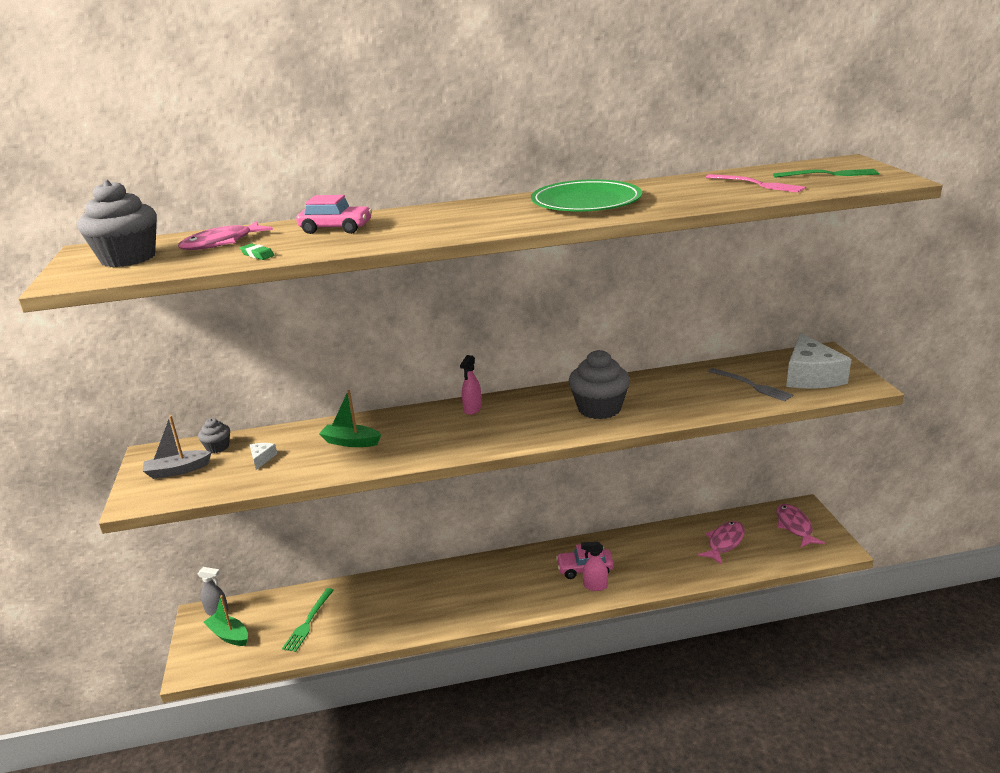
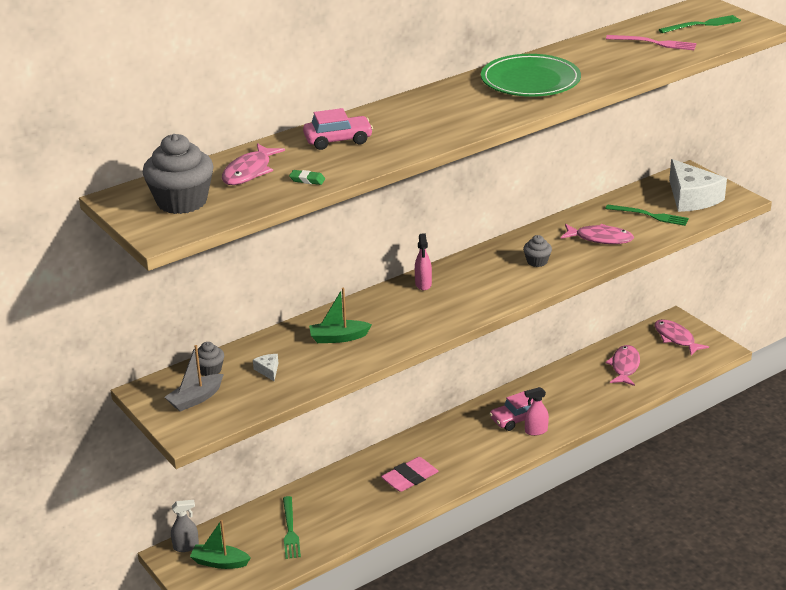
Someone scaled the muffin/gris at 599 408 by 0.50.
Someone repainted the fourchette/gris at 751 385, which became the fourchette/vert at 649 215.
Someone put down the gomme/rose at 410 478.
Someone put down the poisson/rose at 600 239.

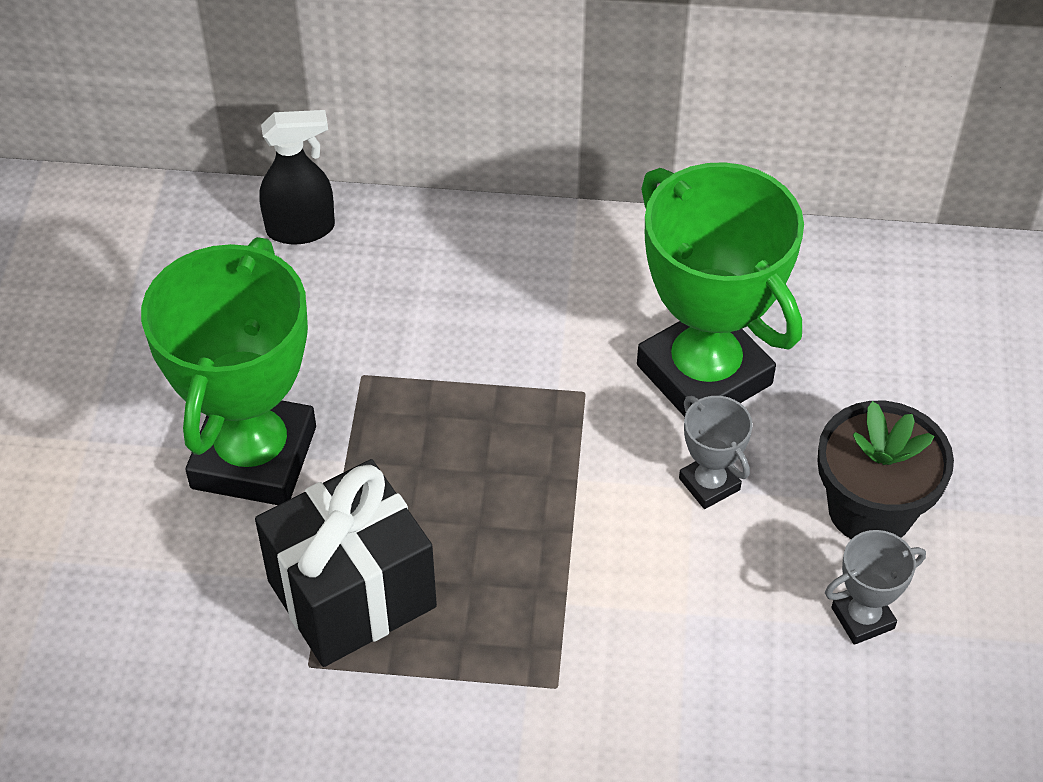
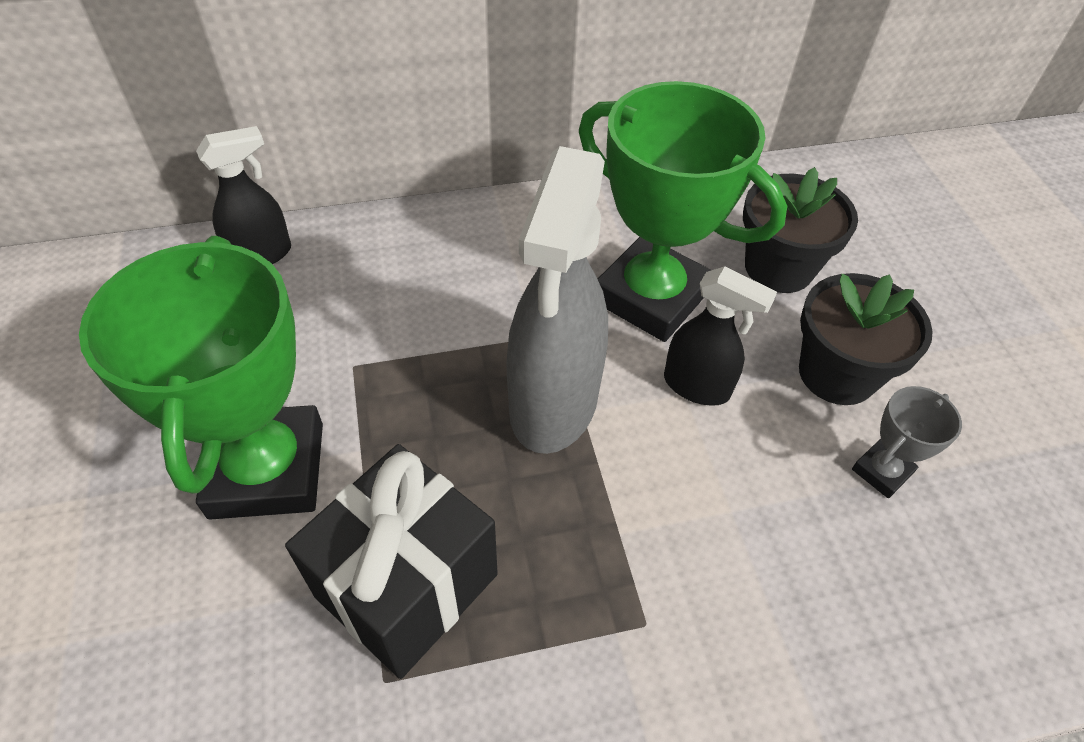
Someone swapped the trophée/gris at 709 484 for the vaporisateur/noir at 697 386.
Someone put down the vaporisateur/gris at 553 404.
Someone put down the pot de fleurs/noir at 778 268.

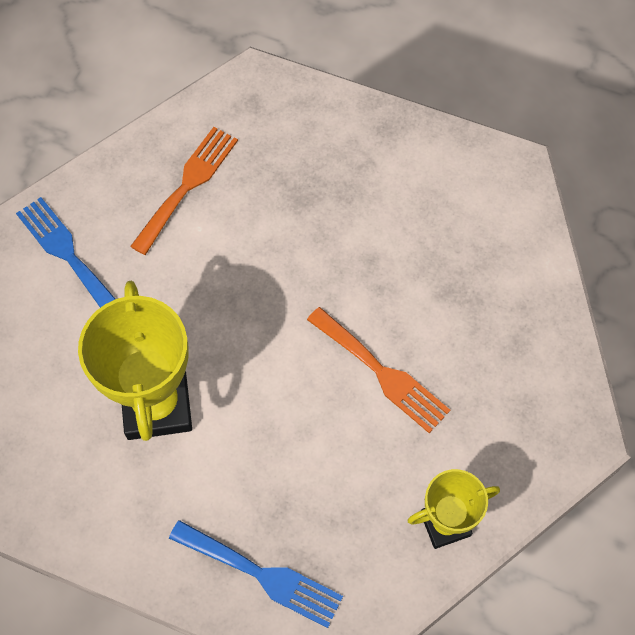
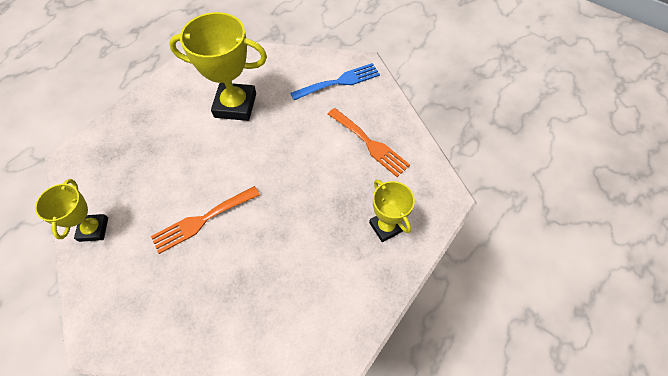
Someone took away the fourchette/bleu at 262 575.
Someone put down the trophée/jaune at 385 227.

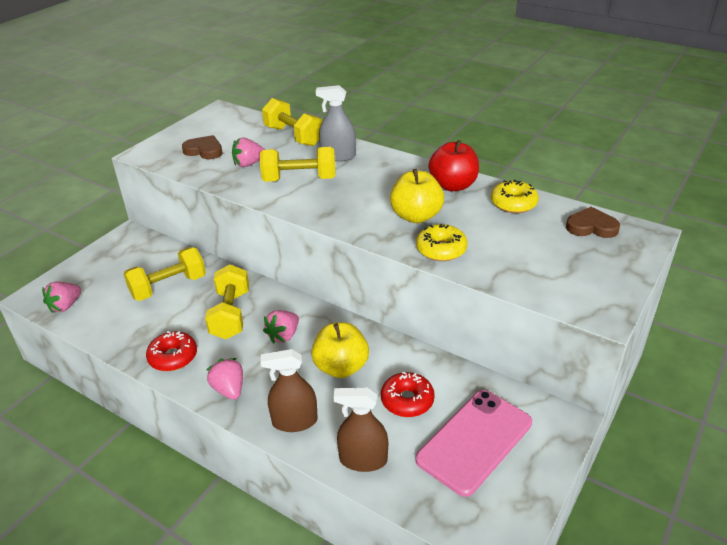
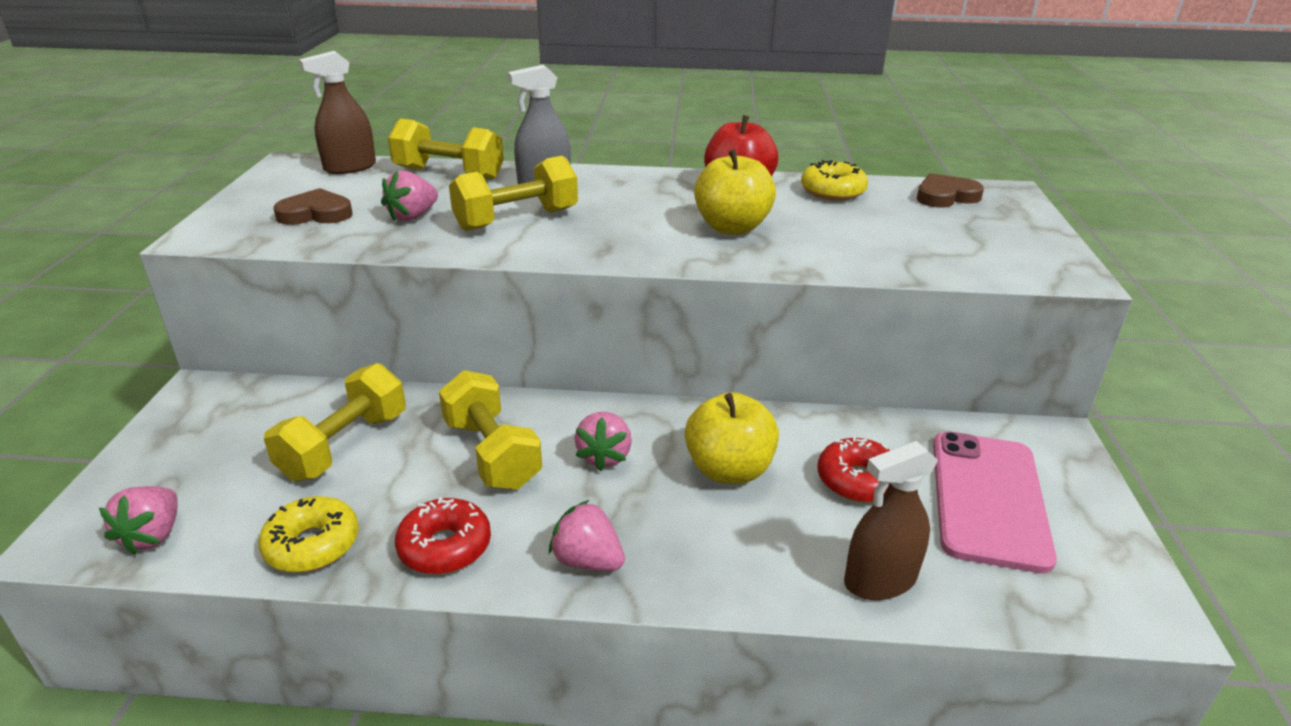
Someone carried the vaporisateur/marron from 294 421 to 350 167.
Someone carried the beignet/jaune from 441 249 to 312 545.

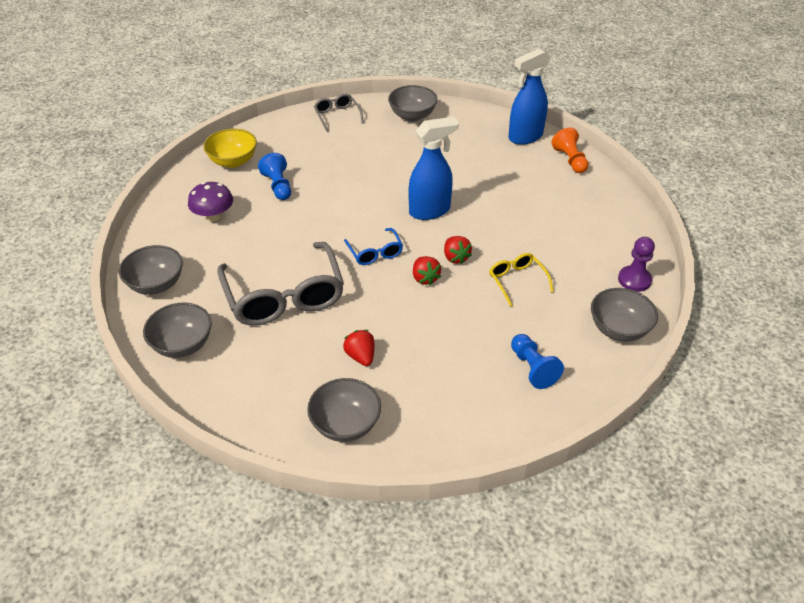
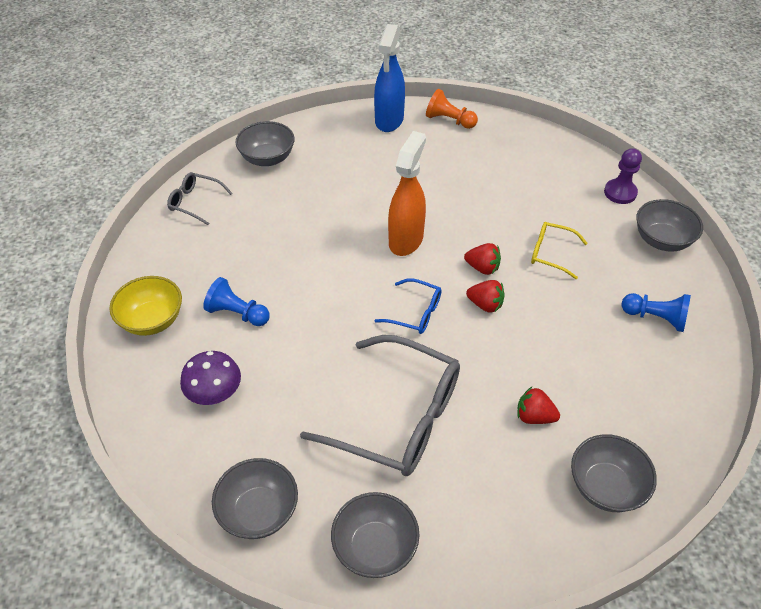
Someone repainted the vaporisateur/bleu at 430 211, which became the vaporisateur/orange at 406 240.

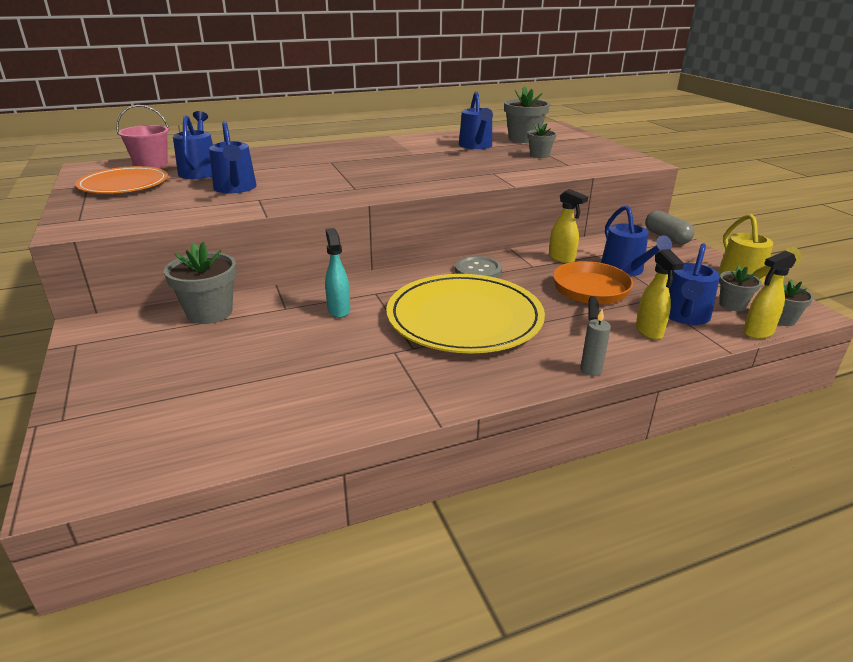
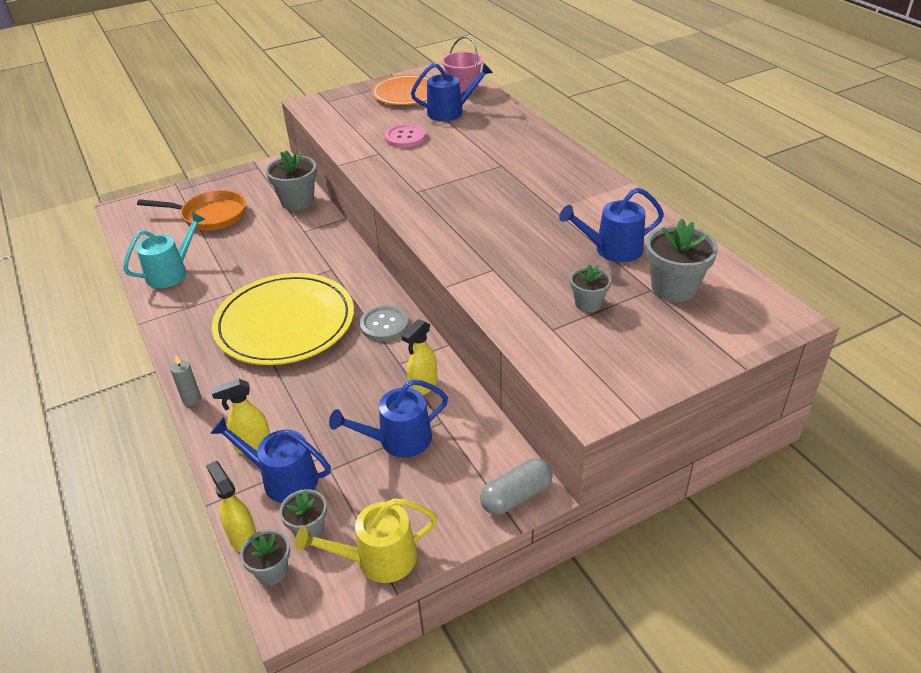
Someone swapped the arrosoir/bleu at 235 188 for the bouton/rose at 405 137.
Someone took away the vaporisateur/turquoise at 338 310.
Someone carried the poêle/orange from 590 292 to 210 216.
Someone put down the arrosoir/turquoise at 171 273.

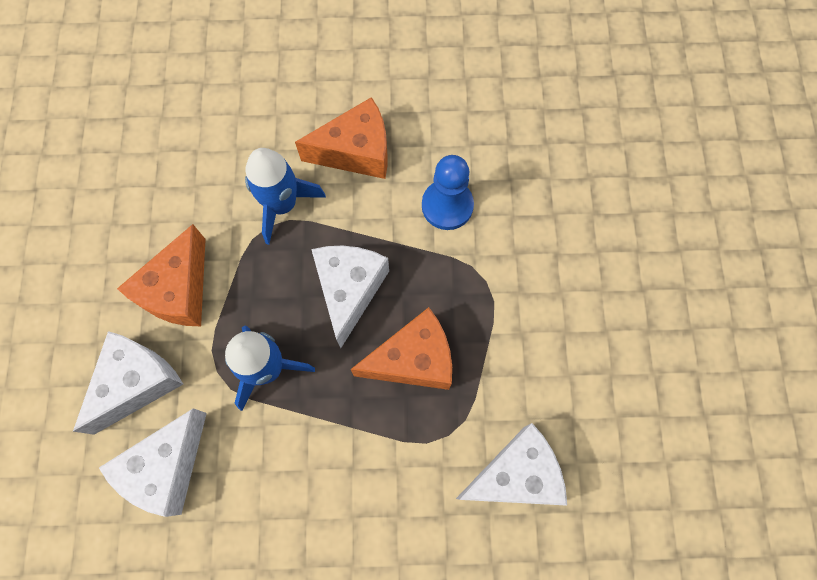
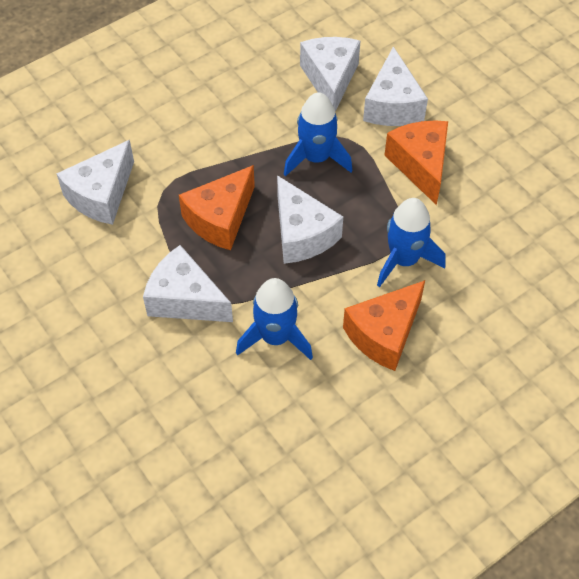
Someone swapped the pion/bleu at 447 206 for the fusée/bleu at 275 337.
Someone put down the fromage/blanc at 185 299.

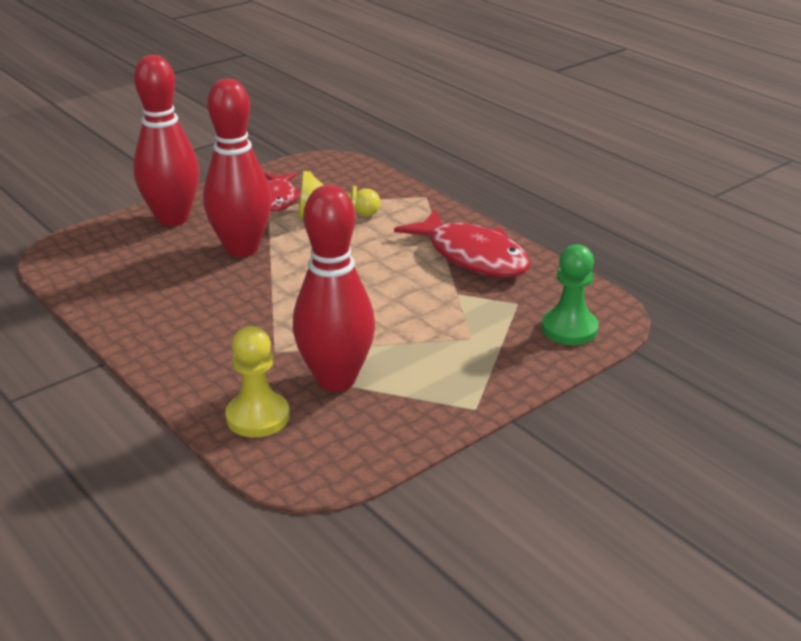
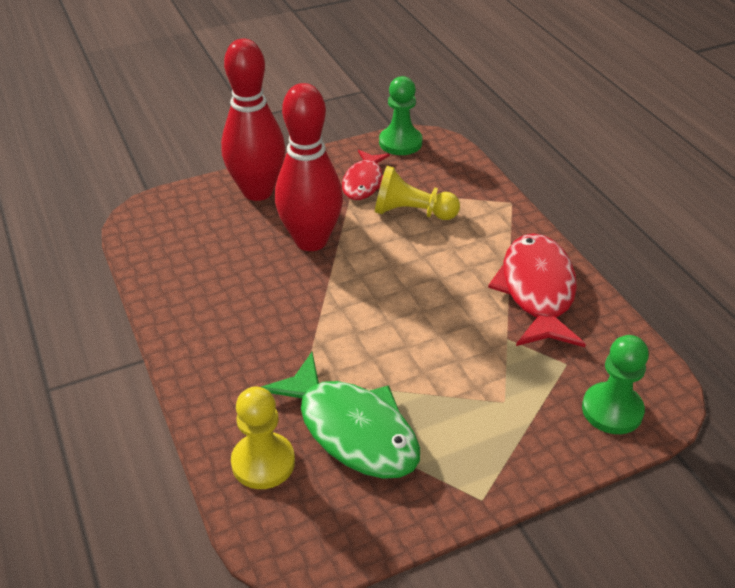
Someone swapped the quille/rouge at 336 380 for the poisson/vert at 352 430.
Someone rotated the poisson/rouge at 472 256 by 150 degrees counterclockwise.
Someone put down the pion/vert at 400 142.

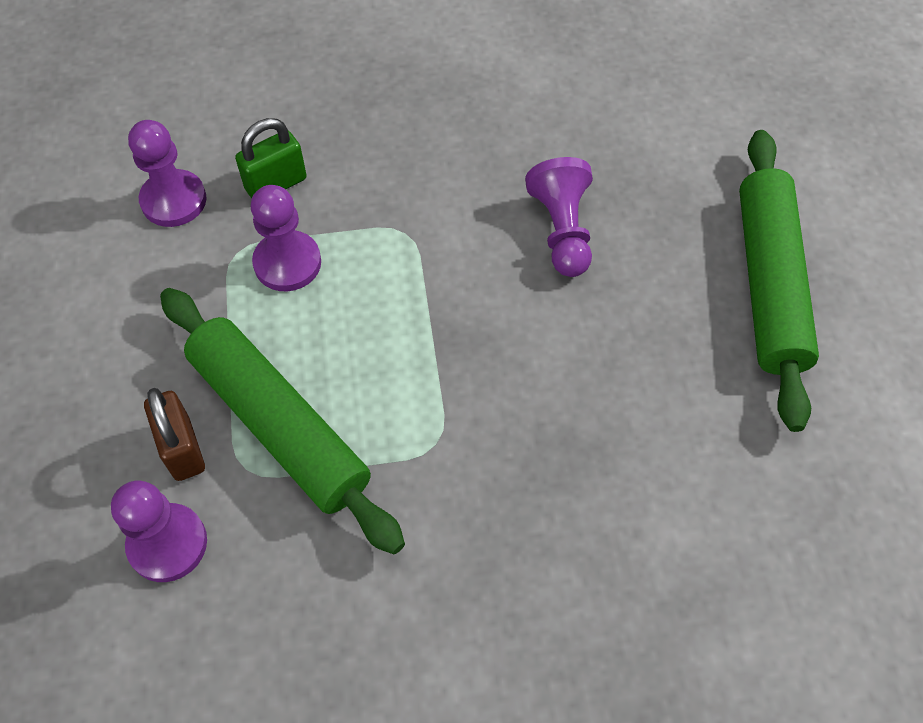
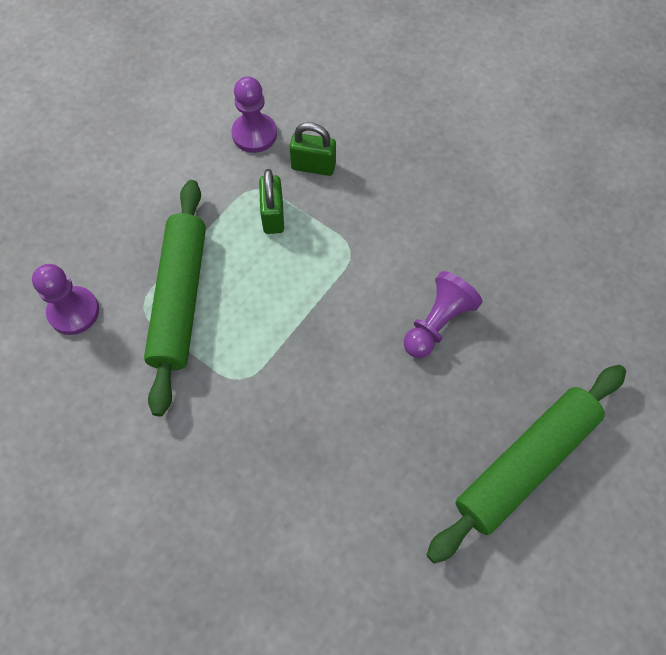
Someone took away the cadenas/marron at 182 449.
Someone swapped the pion/violet at 287 263 for the cadenas/vert at 273 216.

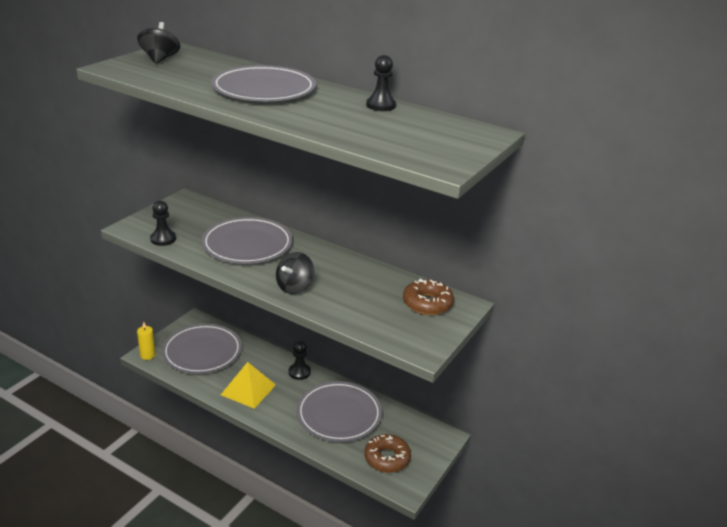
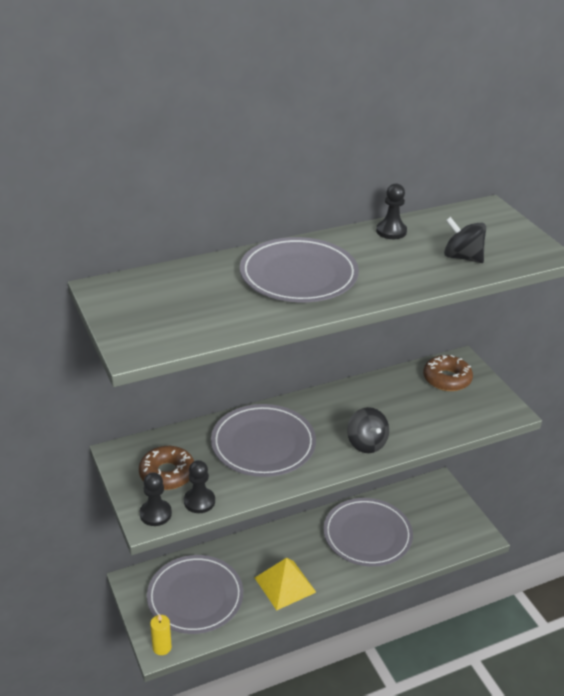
Someone carried the toupie/noir from 160 59 to 462 257.
Someone carried the pion/noir from 299 372 to 155 514.
Someone carried the beignet/marron from 387 458 to 167 474.

